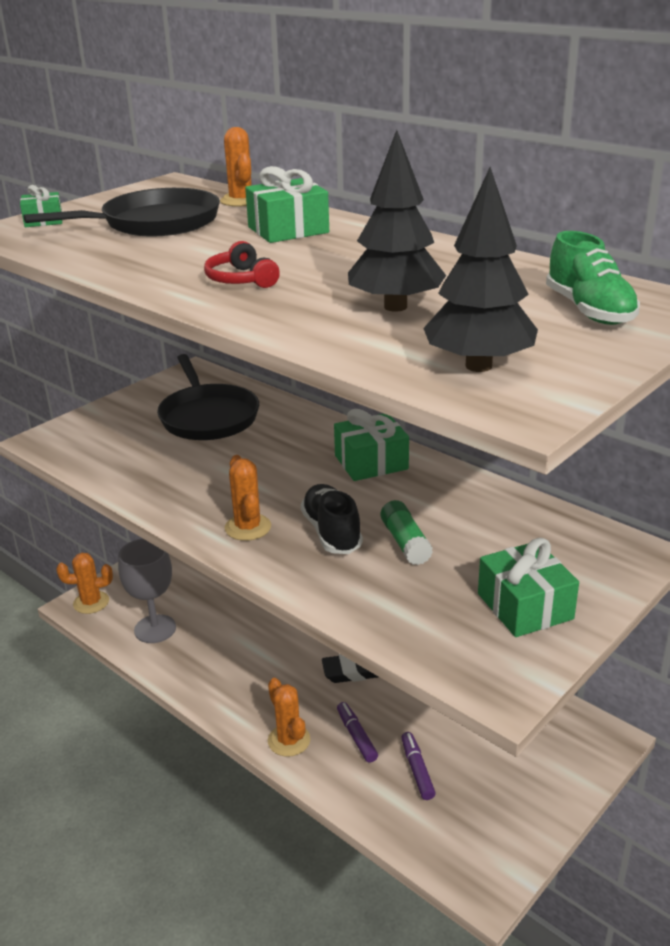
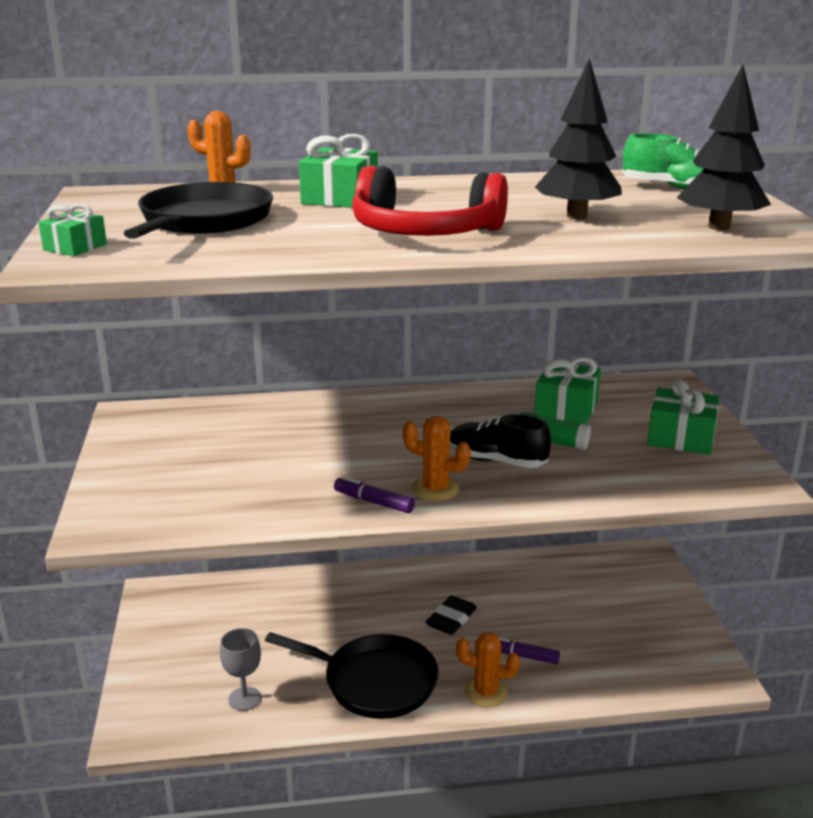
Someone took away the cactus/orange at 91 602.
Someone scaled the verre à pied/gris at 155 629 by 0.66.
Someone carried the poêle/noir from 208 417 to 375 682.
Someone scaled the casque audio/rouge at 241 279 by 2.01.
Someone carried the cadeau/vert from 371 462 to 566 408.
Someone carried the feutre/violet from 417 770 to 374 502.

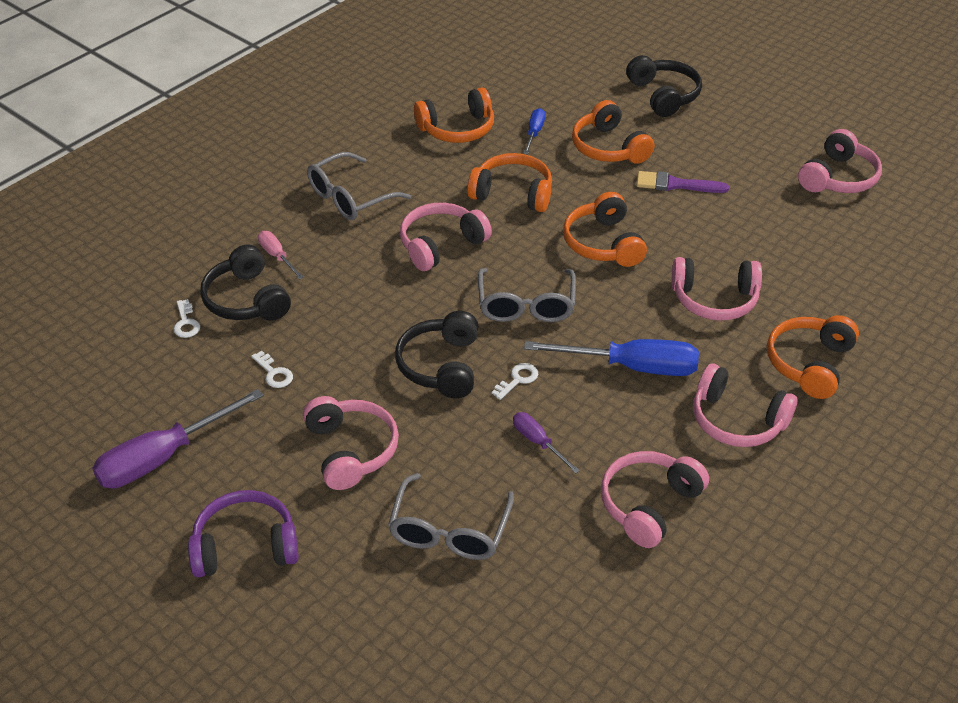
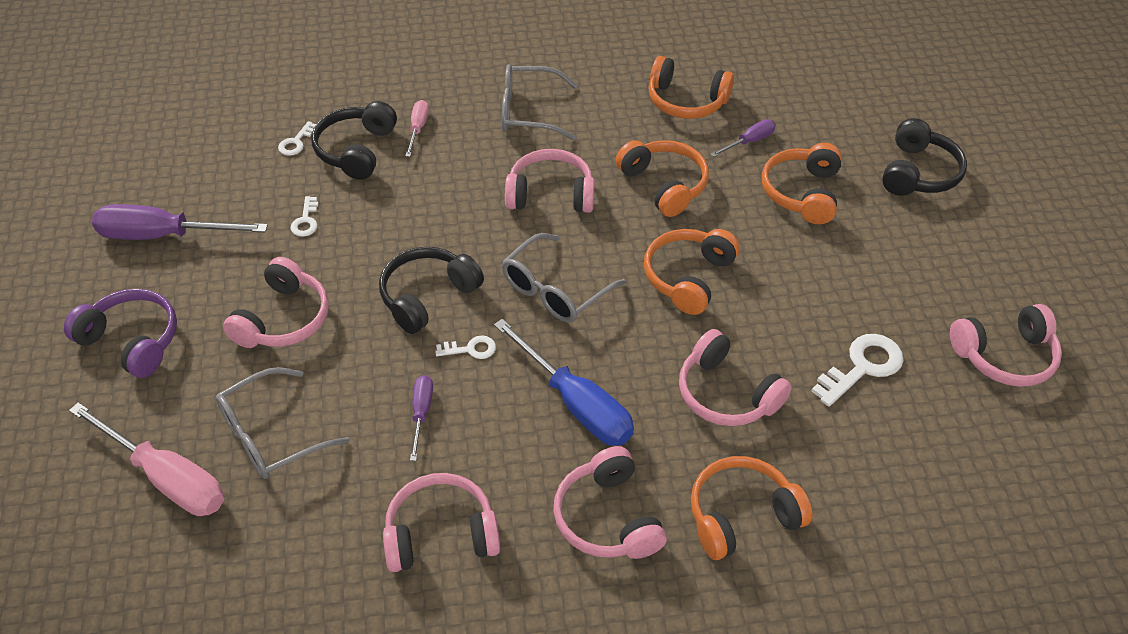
Someone repainted the tournevis/bleu at 534 133, which became the tournevis/violet at 749 141.
Someone took away the pinceau/violet at 675 184.
Someone put down the tournevis/rose at 166 478.
Someone put down the clé/blanc at 862 366.

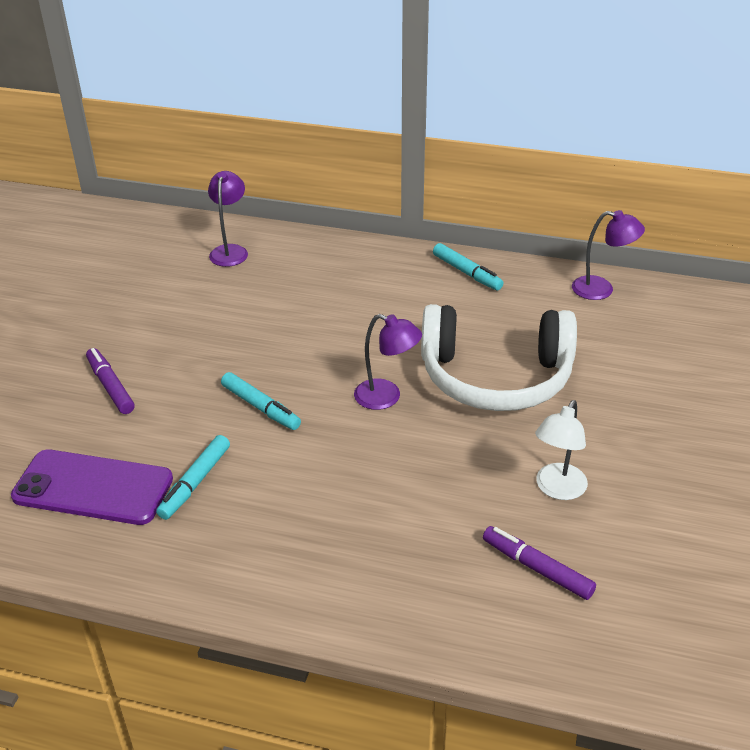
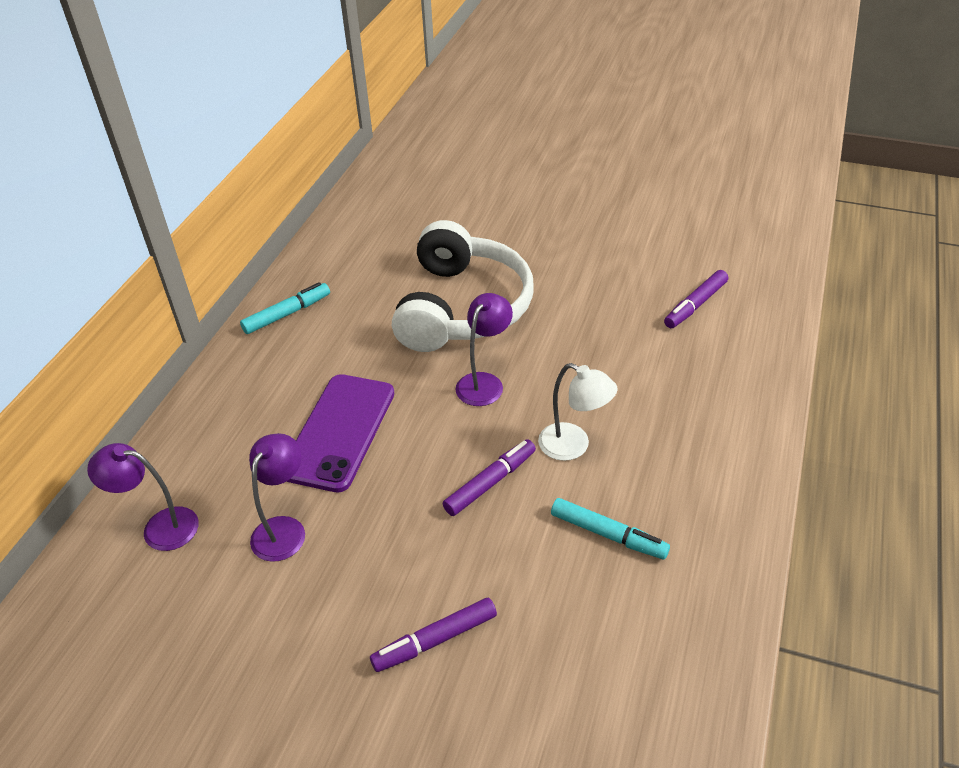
Someone carried the téléphone/violet from 93 488 to 339 432.
Someone repainted the feutre/turquoise at 261 407, which became the feutre/violet at 490 482.
Someone carried the lampe/blanc from 557 489 to 573 446.
Someone carried the lampe/violet from 601 289 to 284 529.

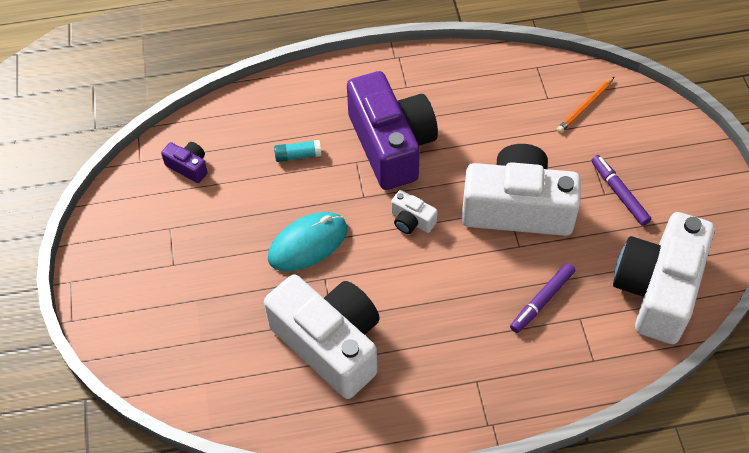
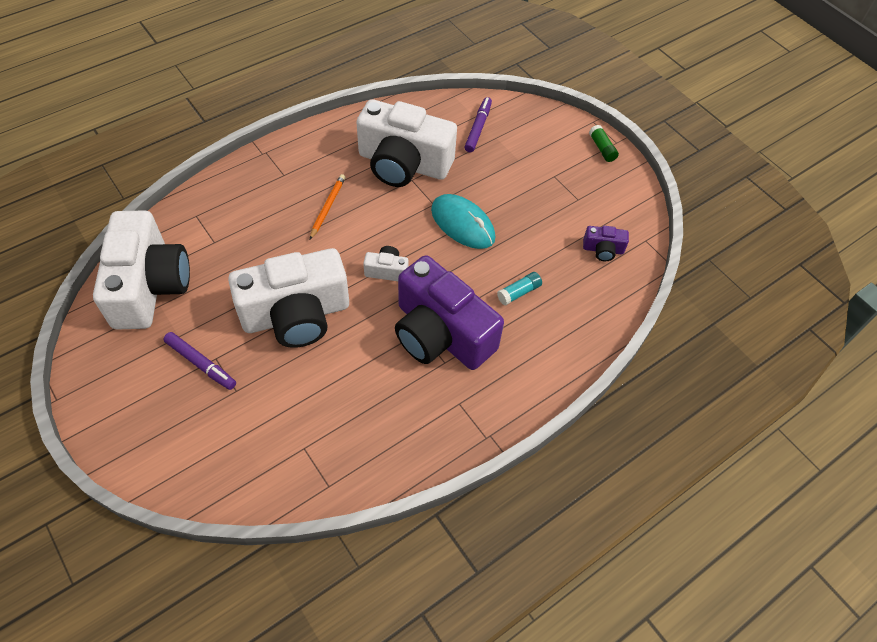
Someone rotated the souris/turquoise at 308 243 by 75 degrees counterclockwise.
Someone carried the feutre/violet from 542 301 to 478 128.
Someone carried the crayon/orange from 585 106 to 327 207.
Someone put down the bâton de colle/vert at 602 148.

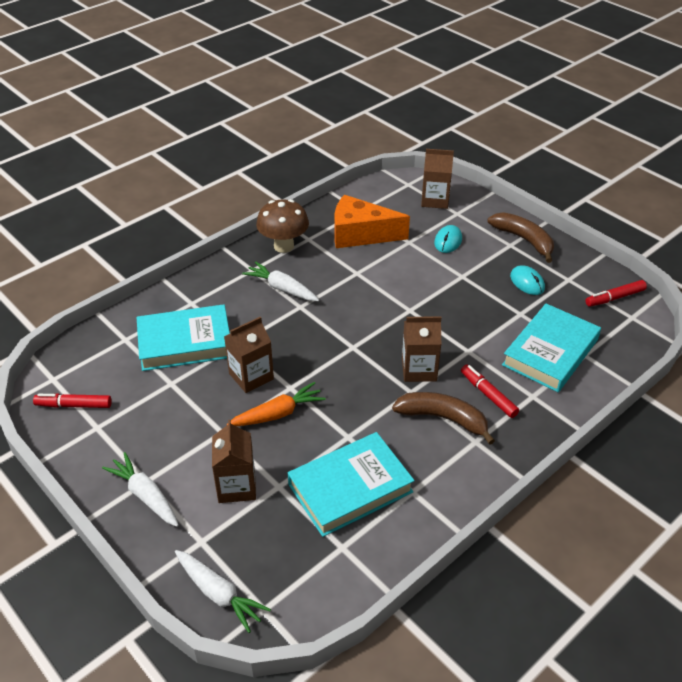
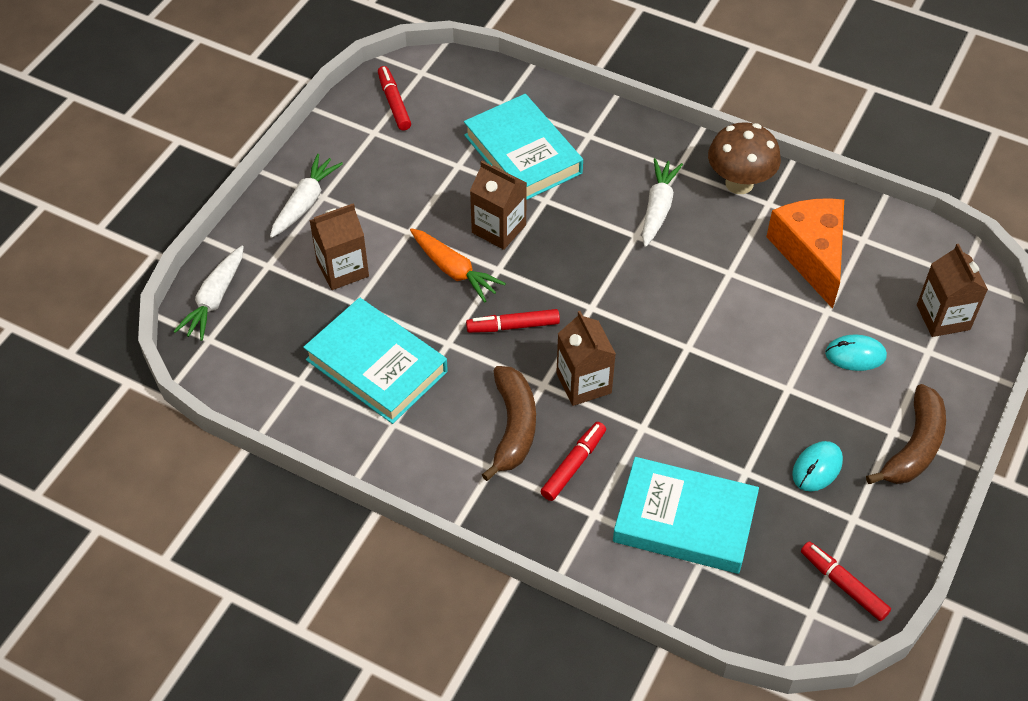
Someone put down the feutre/rouge at 513 326.

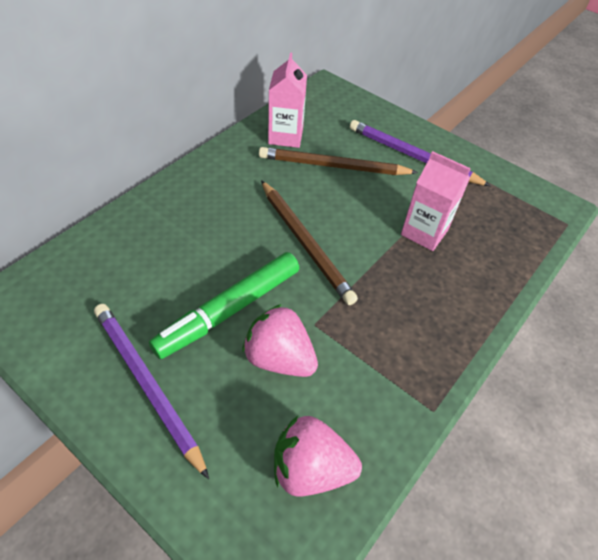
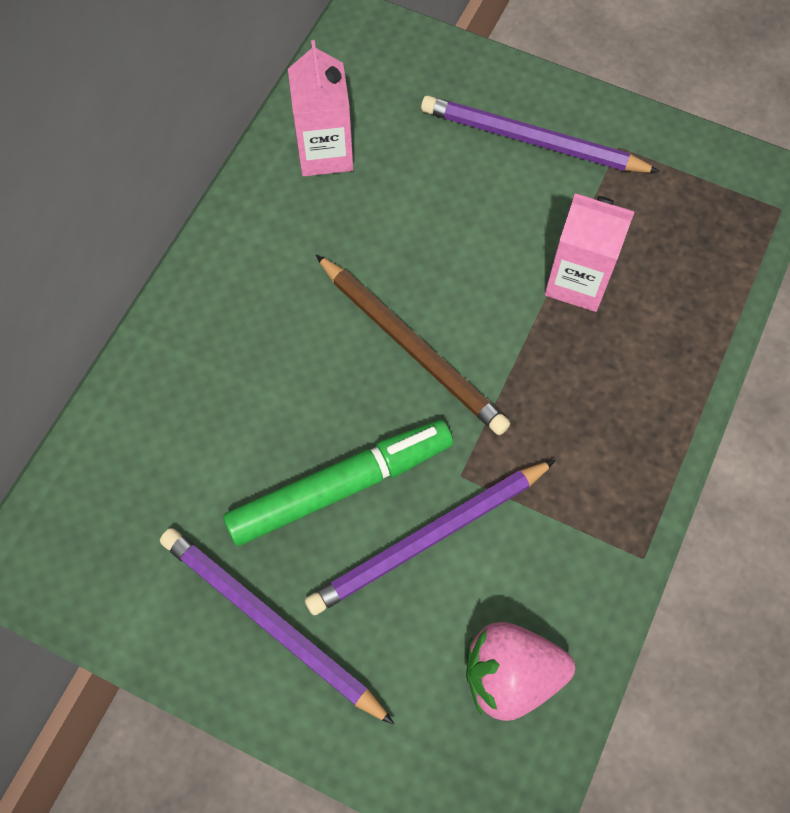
Someone rotated the feutre/vert at 229 310 by 150 degrees counterclockwise.
Someone swapped the fraise/rose at 279 358 for the crayon/violet at 429 539.
Someone took away the crayon/marron at 333 166.

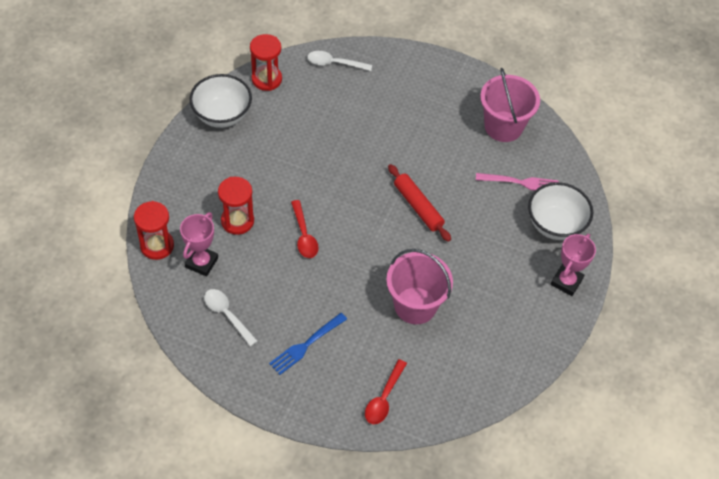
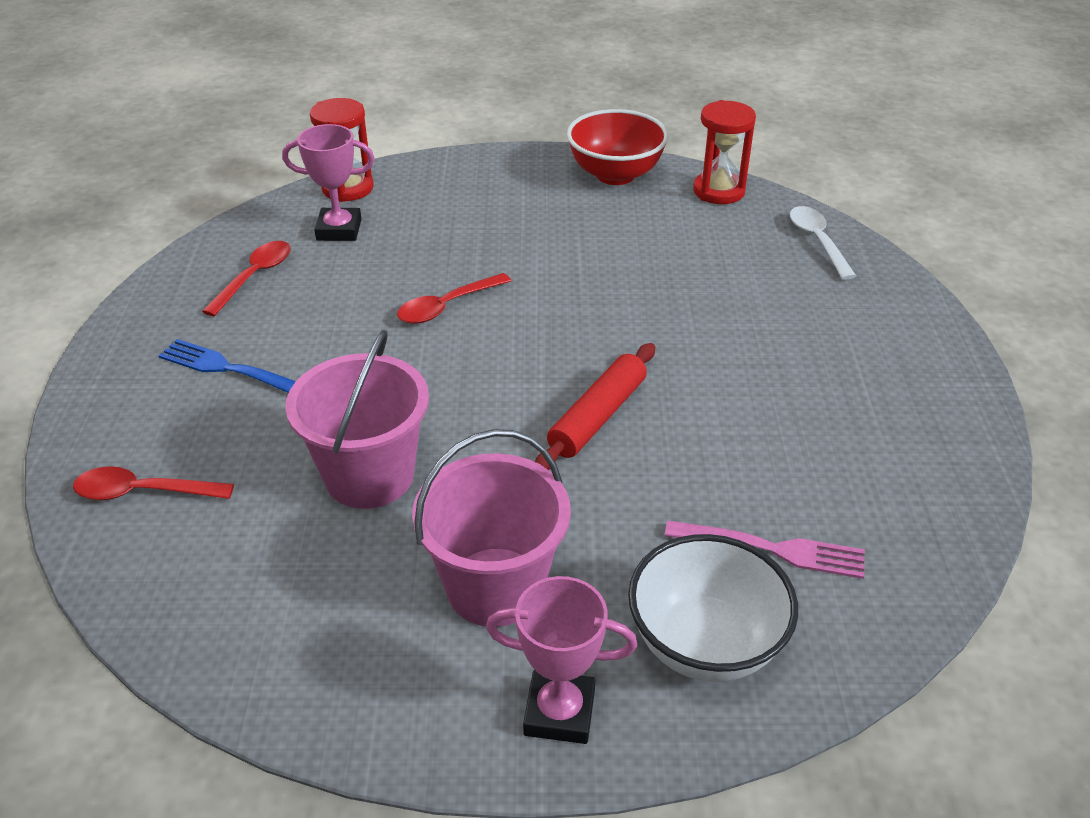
Someone repainted the bol/blanc at 222 115, which became the bol/rouge at 615 174.
Someone repainted the cuillère/blanc at 227 315, which became the cuillère/rouge at 254 277.
Someone took away the sablier/rouge at 237 221.
Someone rotated the fourchette/rose at 520 182 by 60 degrees counterclockwise.
Someone carried the seau/rose from 503 126 to 495 587.

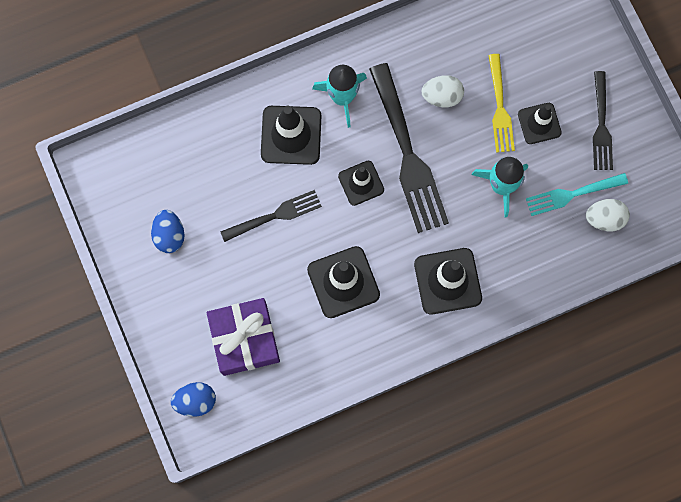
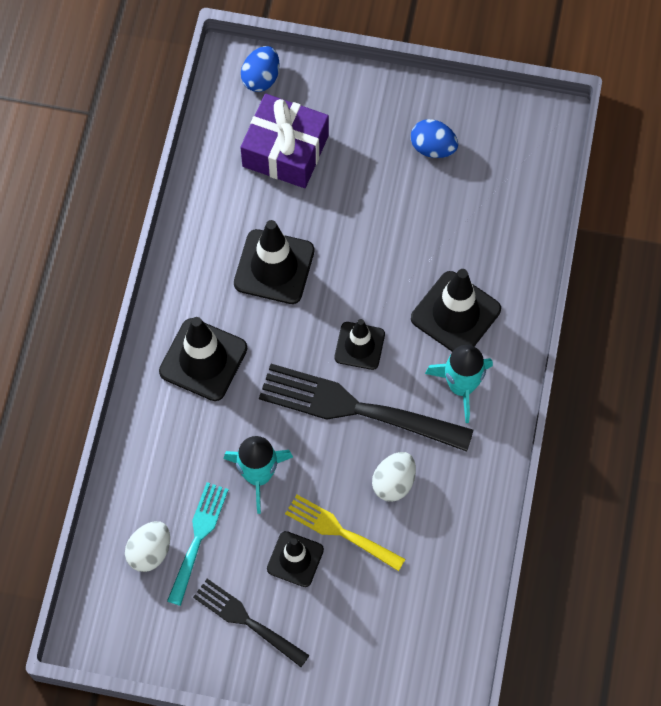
Someone took away the fourchette/noir at 275 216.

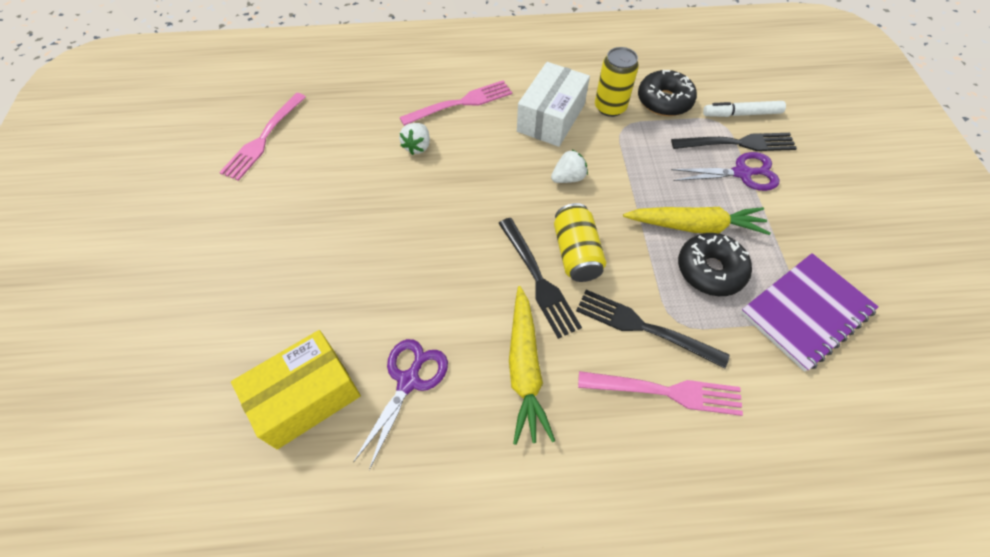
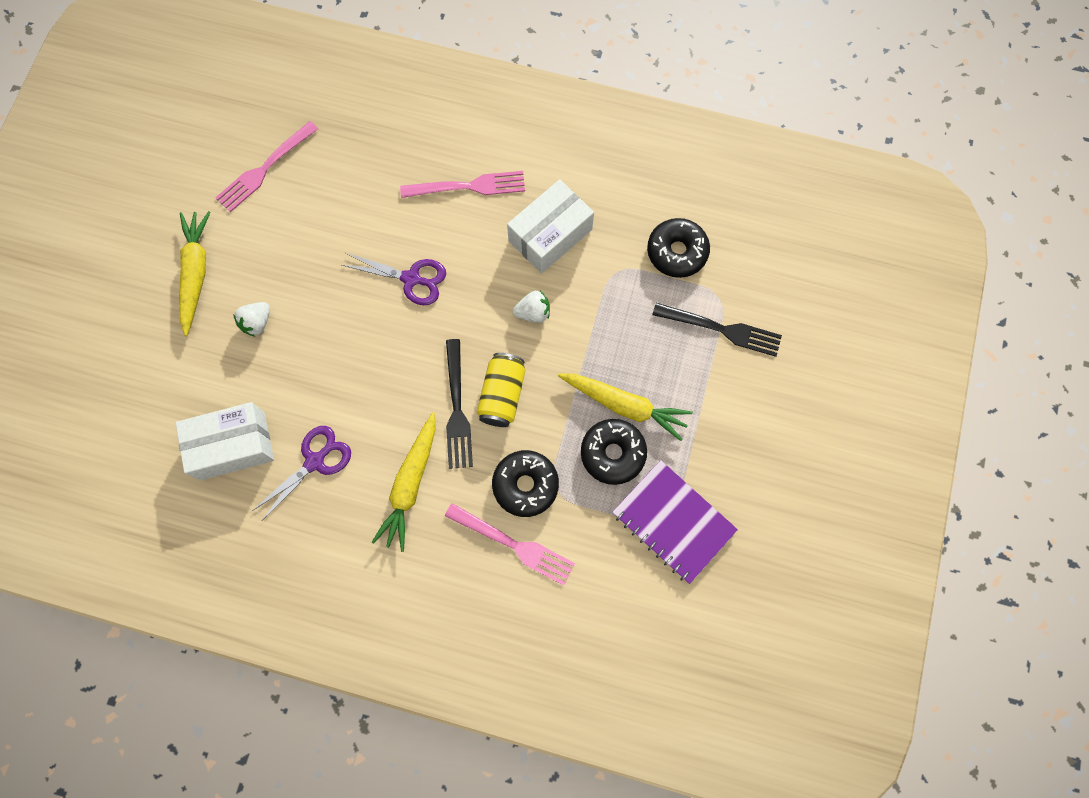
Someone repainted the boîte/jaune at 306 397, which became the boîte/blanc at 232 446.
Someone carried the fraise/blanc from 417 146 to 257 323.
Someone swapped the fourchette/noir at 644 327 for the beignet/noir at 525 485.
Someone took away the canette/jaune at 610 107.
Someone carried the ciseaux/violet from 742 173 to 411 279.
Someone took away the feutre/blanc at 741 114.
Someone rotated the carnet/violet at 806 312 by 60 degrees clockwise.
Someone put down the carotte/jaune at 196 273.

